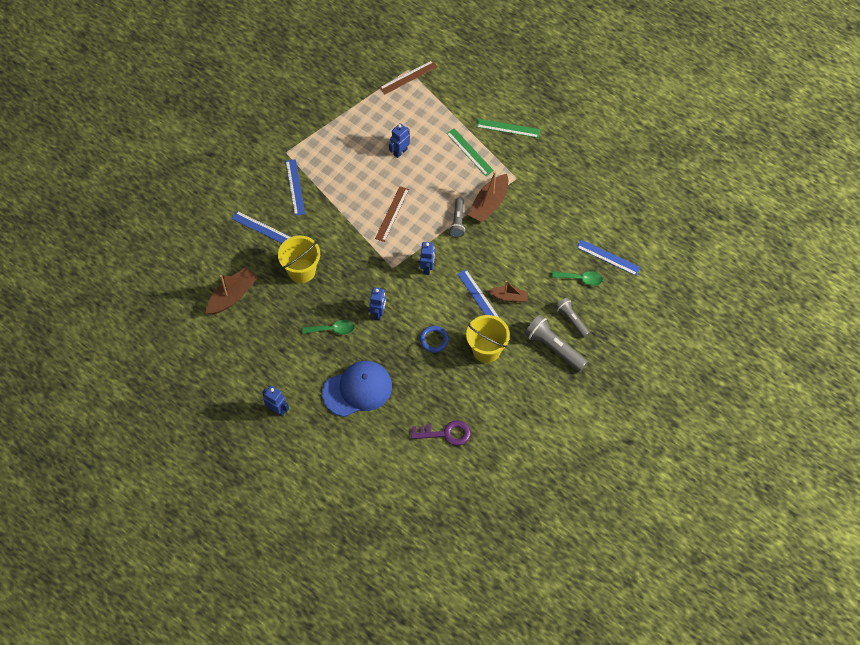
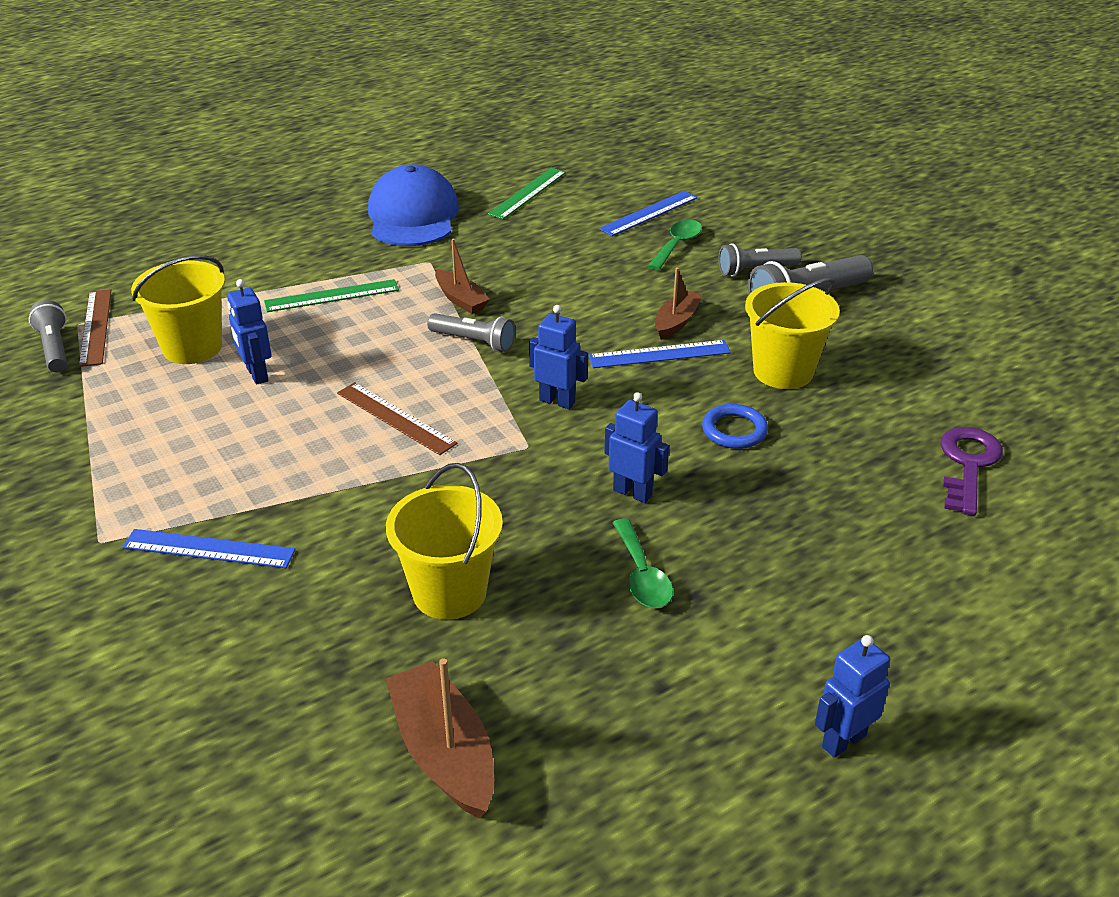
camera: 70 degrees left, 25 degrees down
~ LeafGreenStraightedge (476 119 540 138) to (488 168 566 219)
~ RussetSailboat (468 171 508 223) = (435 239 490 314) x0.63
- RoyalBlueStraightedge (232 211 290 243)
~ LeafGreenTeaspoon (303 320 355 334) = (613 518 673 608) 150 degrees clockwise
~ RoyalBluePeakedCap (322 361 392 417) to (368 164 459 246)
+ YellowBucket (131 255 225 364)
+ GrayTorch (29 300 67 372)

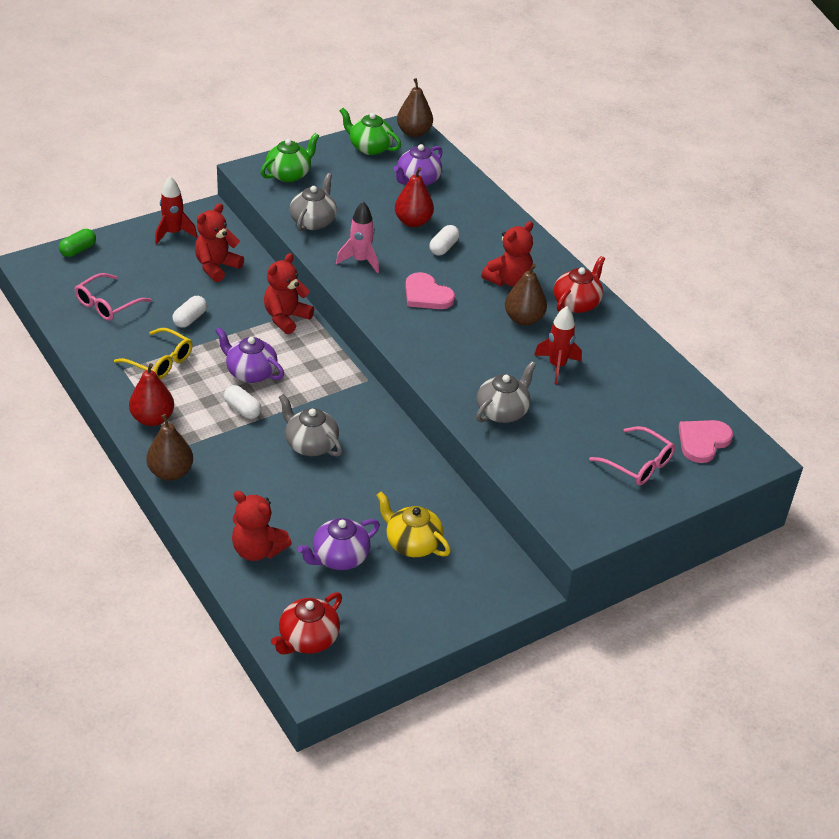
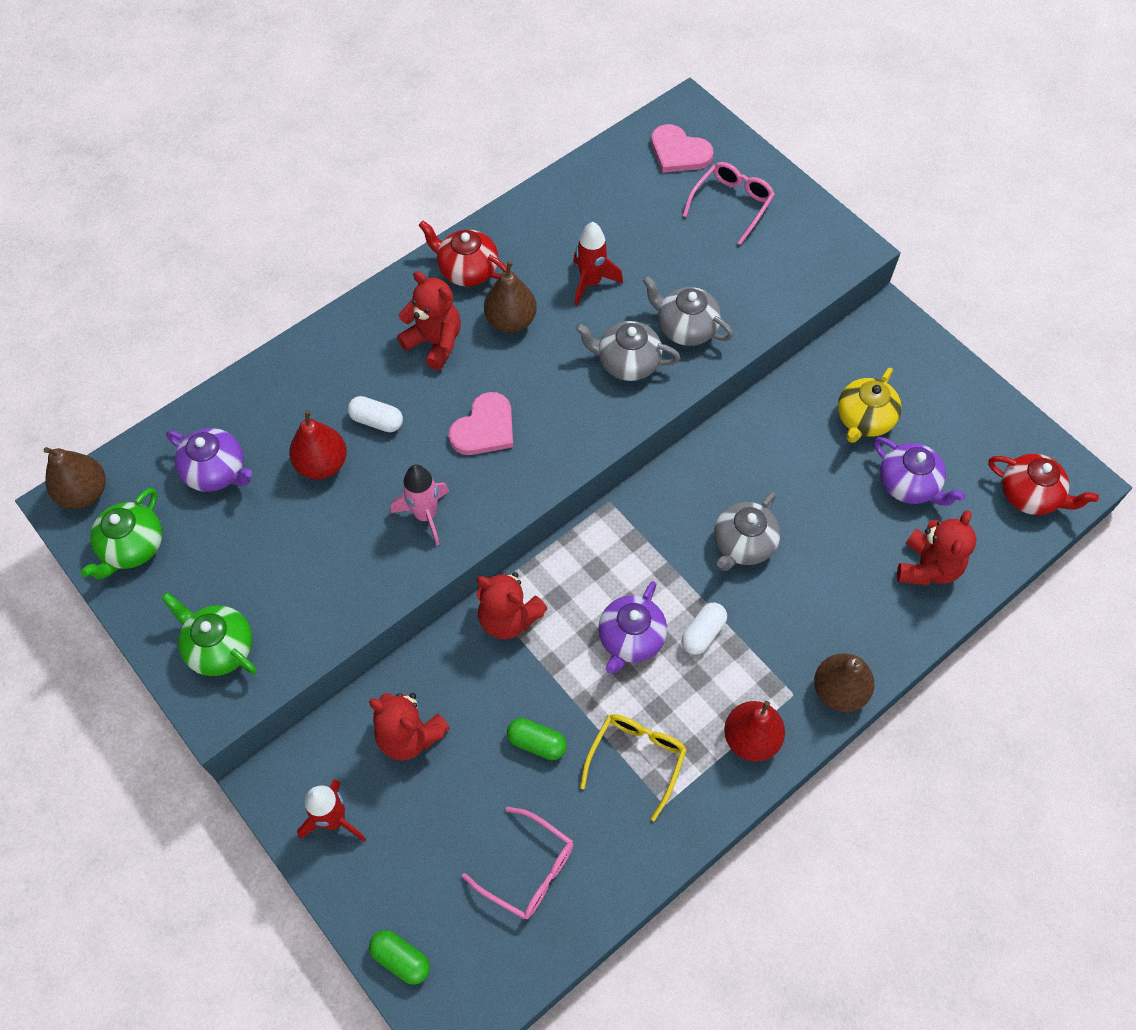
camera: 95 degrees left, 20 degrees up
~ GrayTeapot (290 173 337 231) to (575 321 680 381)
~ PureWhitePill (172 296 207 328) to LeafGreenPill (507 718 567 760)

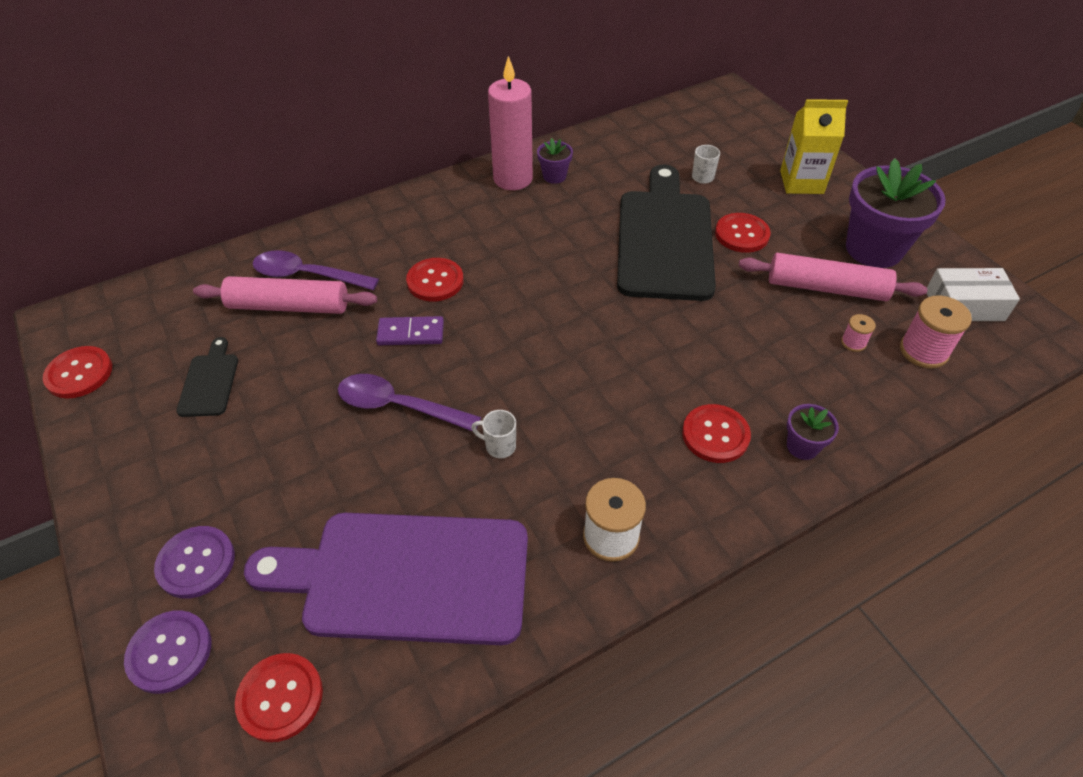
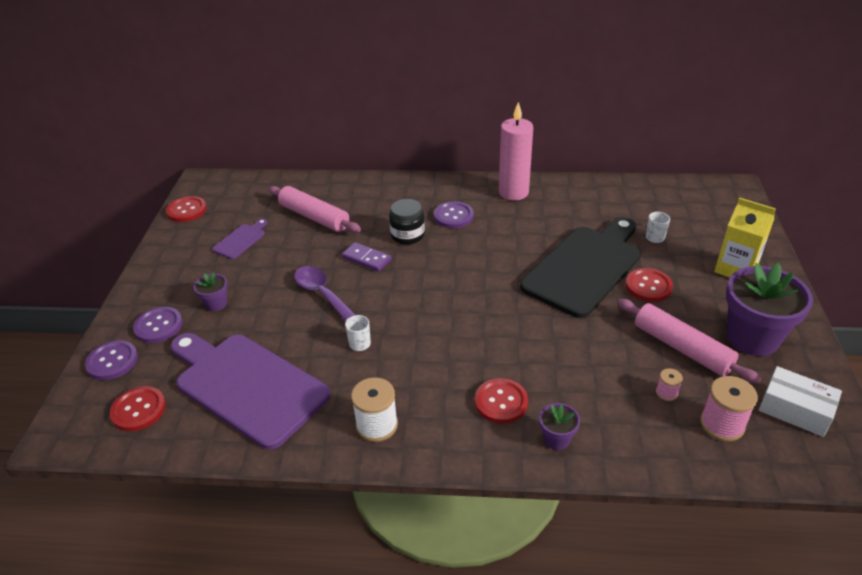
camera: 35 degrees right, 10 degrees down
~ VioletPottedPlant (537 138 573 184) to (194 272 228 311)
- VioletTeaspoon (252 250 379 290)
~ CrimsonButton (406 258 464 302) to EbonyJamJar (389 199 425 245)
~ EbonyBreadBoard (176 337 238 417) to VioletBreadBoard (212 219 268 259)
+ VioletButton (434 201 474 228)

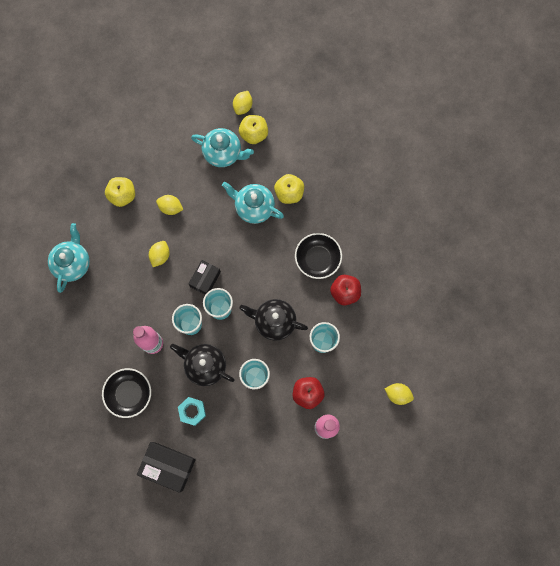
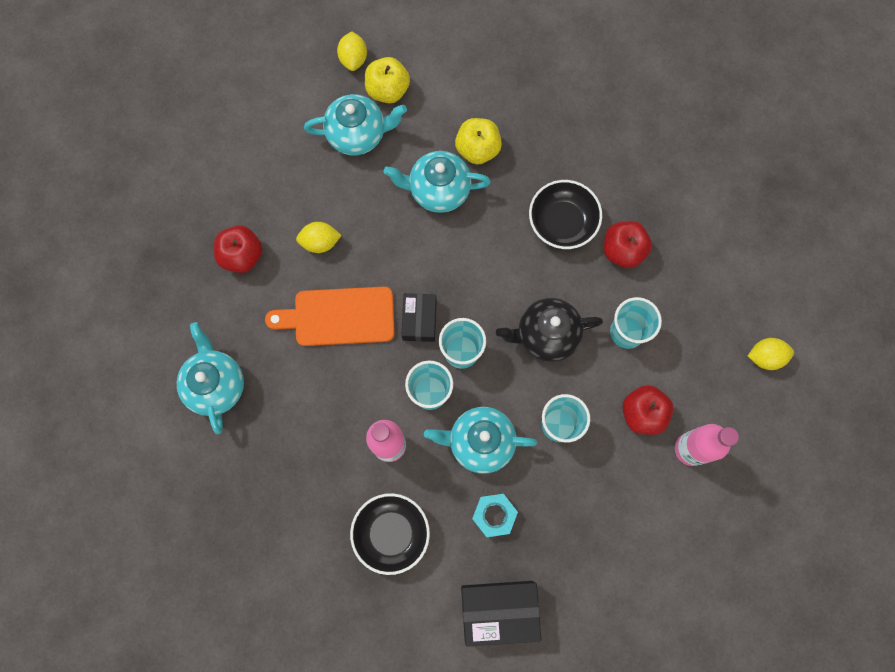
camera: 25 degrees left, 0 degrees up
~ YellowAppleFruit (105 177 135 207) to CrimsonAppleFruit (214 225 262 273)
~ YellowLemon (149 241 170 267) to BrightOrangeBreadBoard (265 287 395 346)
~ EbonyTeapot (170 344 235 386) to TurquoiseTeapot (424 407 537 474)

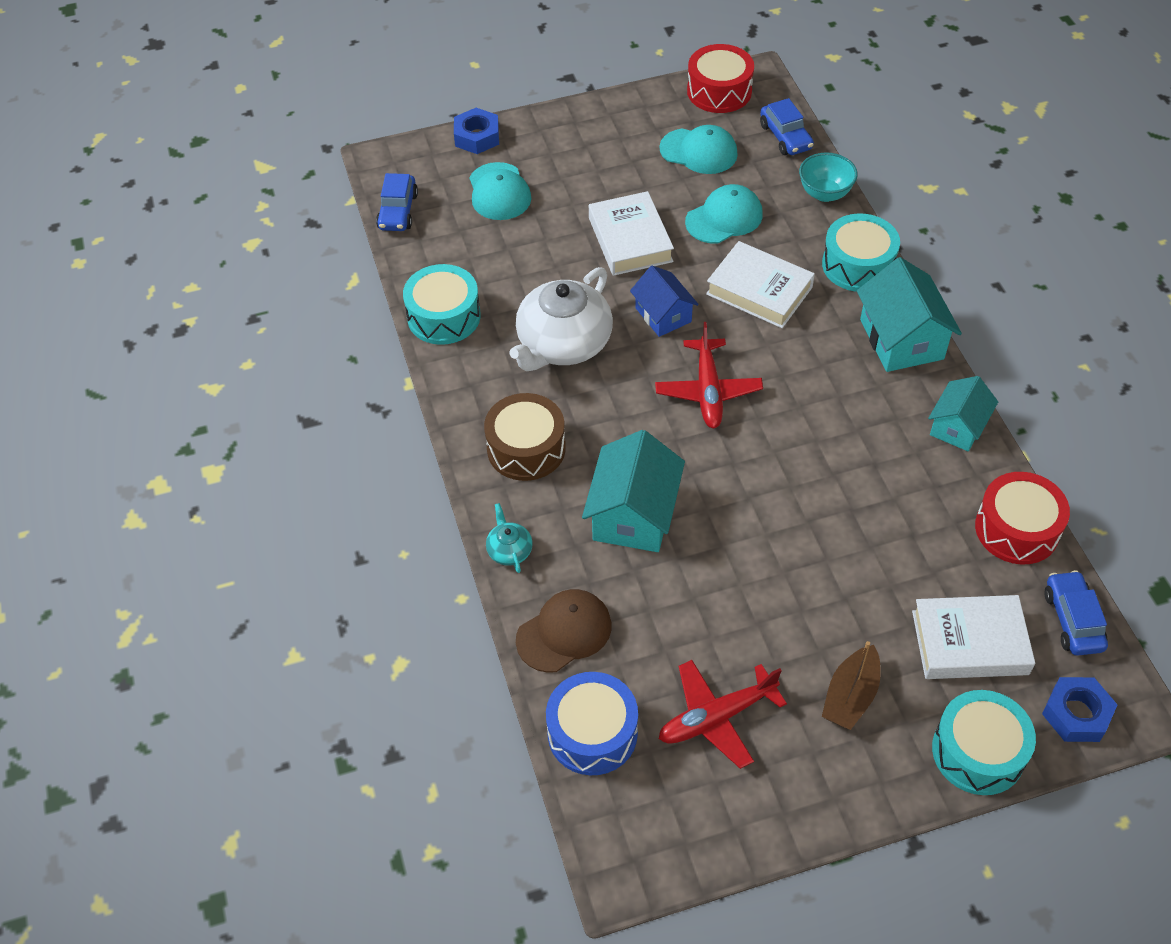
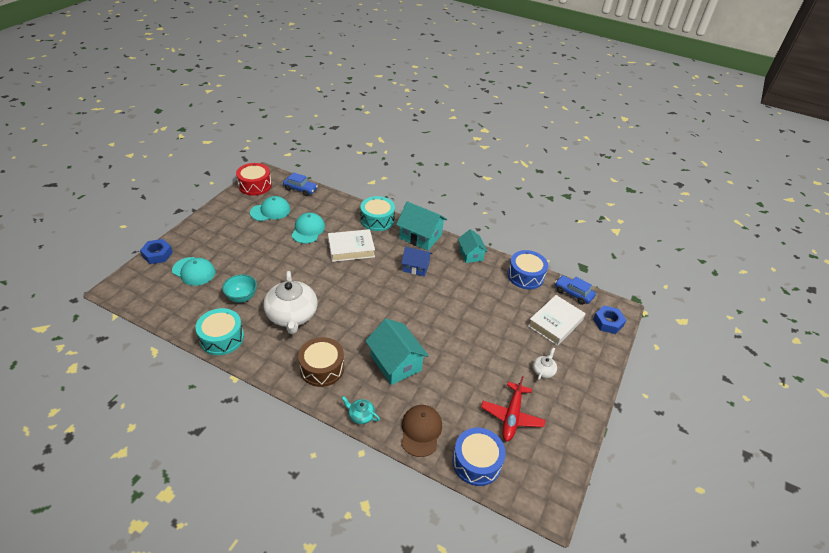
camera: 50 degrees left, 10 degrees down
~ TurquoiseDeepDish (799 152 858 202) to (222 274 257 303)
- RoyalBlueToyCar (376 173 418 231)
- PureWhiteHardback (589 191 674 276)
~ RoyalBlueCottage (630 266 699 337) to (401 247 432 276)
- CrimsonAeroplane (655 322 763 428)
~ CrimsonDrum (975 472 1070 564) to RoyalBlueDrum (508 250 548 289)
~ RussetSailboat (822 641 880 730) to PureWhiteTeapot (533 348 557 380)
- TurquoiseDrum (932 690 1036 795)

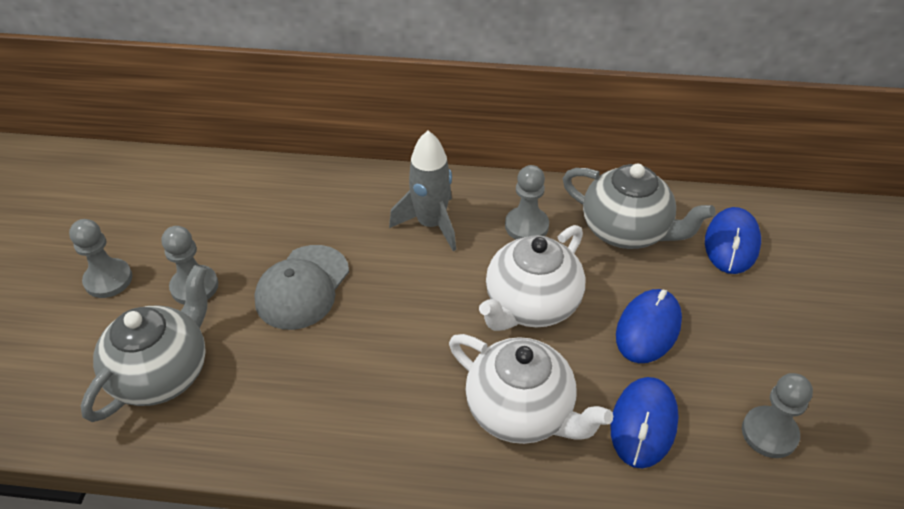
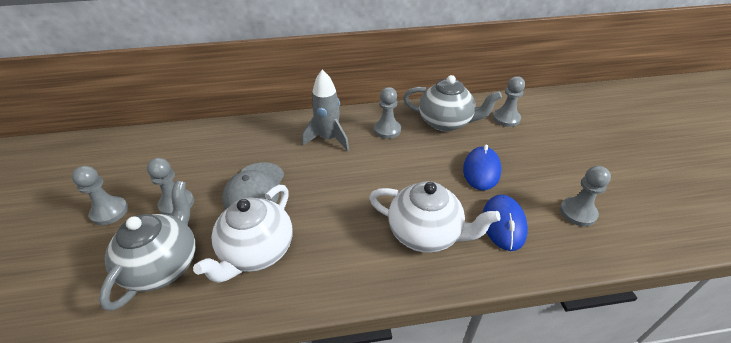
camera: 15 degrees left, 5 degrees down
~ RoyalBlueComputerMouse (705 207 761 274) to GrayGamePawn (493 76 525 127)
~ PureWhiteTeapot (479 225 586 331) to (193 185 292 283)

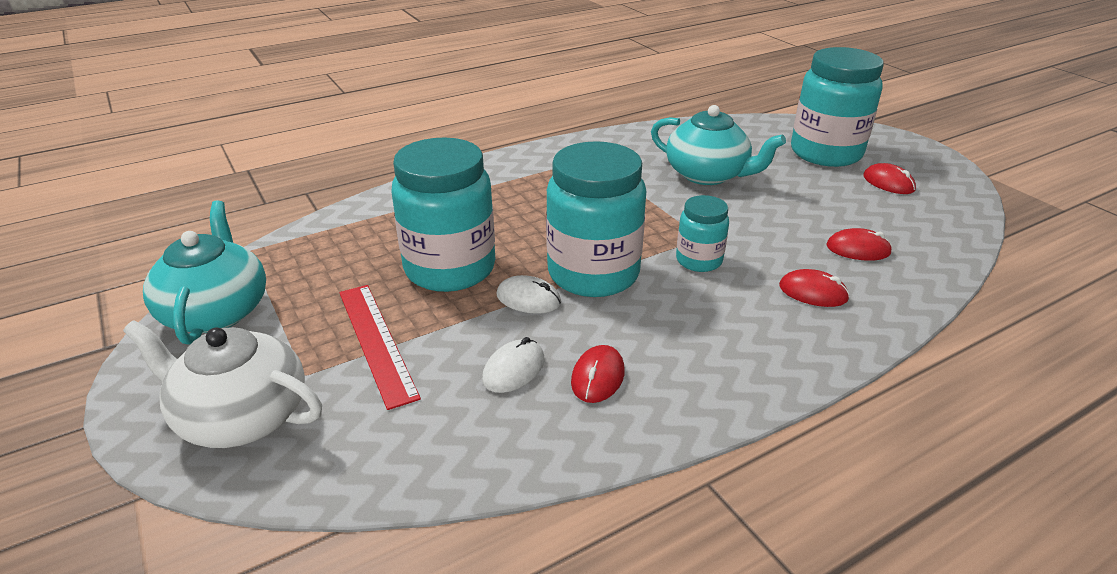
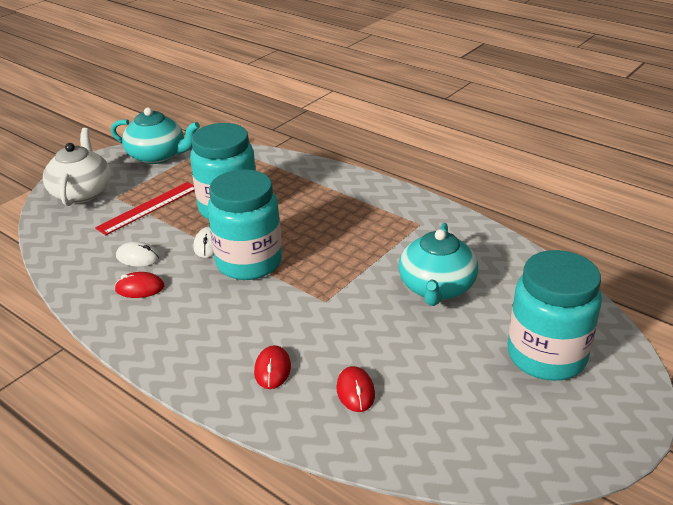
camera: 70 degrees right, 0 degrees up
- CrimsonComputerMouse (863 163 916 194)
- TurquoiseJamJar (676 195 729 272)
~ TurquoiseTeapot (143 201 266 345) = (111 108 200 164) 45 degrees clockwise

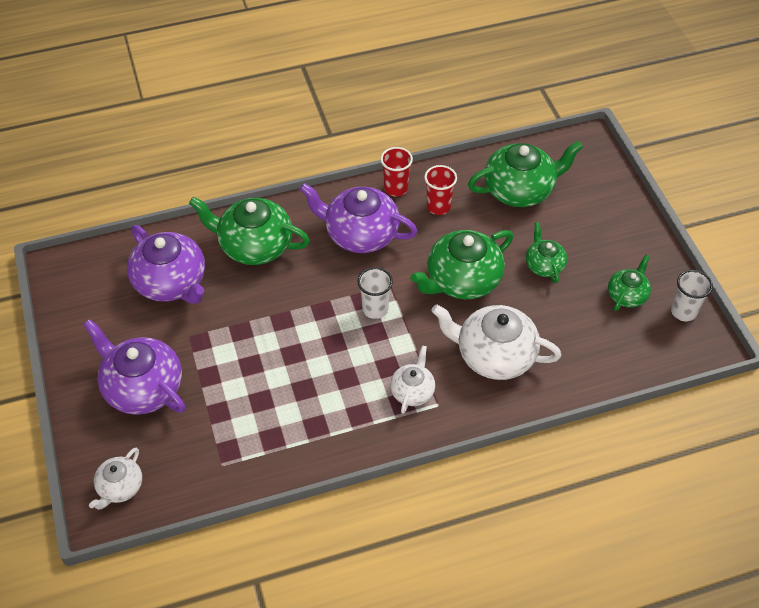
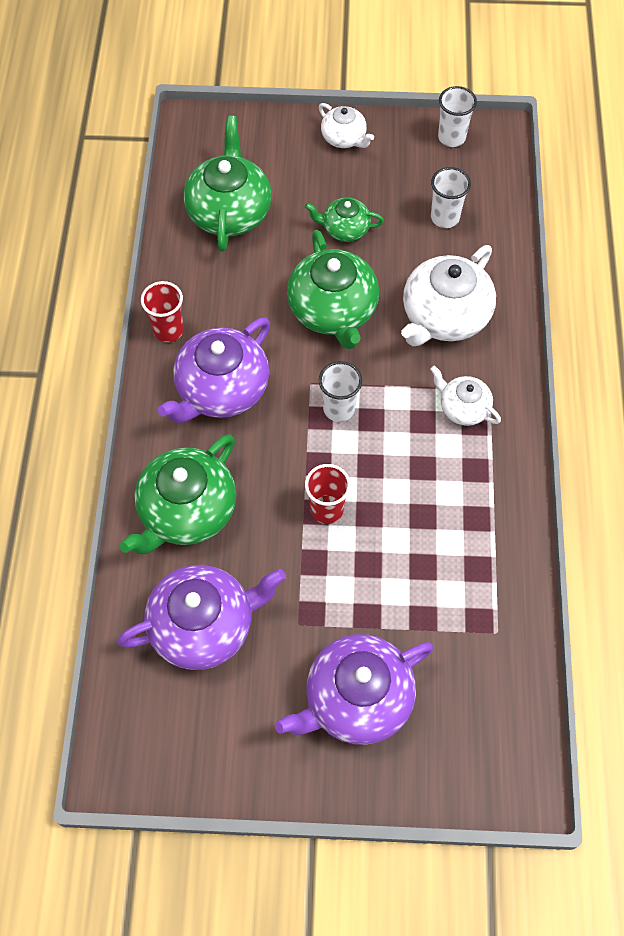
camera: 70 degrees left, 10 degrees up
~ CrimsonCup (424 165 457 215) to (305 464 351 524)
- LeafGreenTeapot (608 255 651 311)
~ PureWhiteTeapot (89 448 142 510) to (319 103 374 148)
+ PureWhiteCup (431 167 471 228)

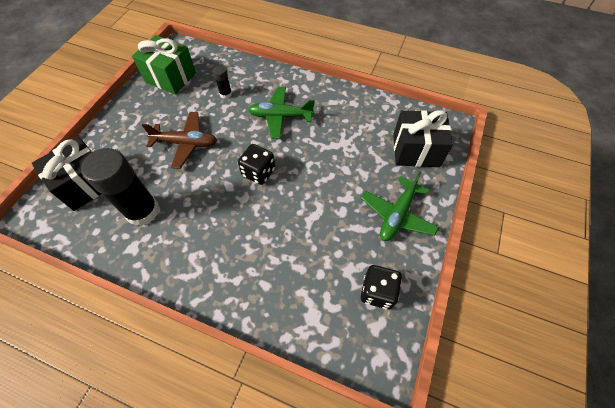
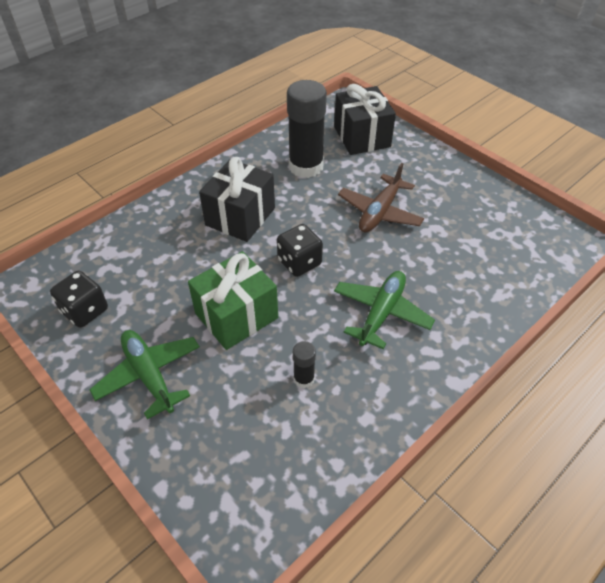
camera: 115 degrees right, 10 degrees down
~ LeafGreenWrappedGift (132 35 196 95) to (188 251 278 350)
~ EbonyGlueStick (213 65 232 99) to (293 341 316 388)
~ EbonyWrappedGift (393 110 453 167) to (199 157 275 242)

